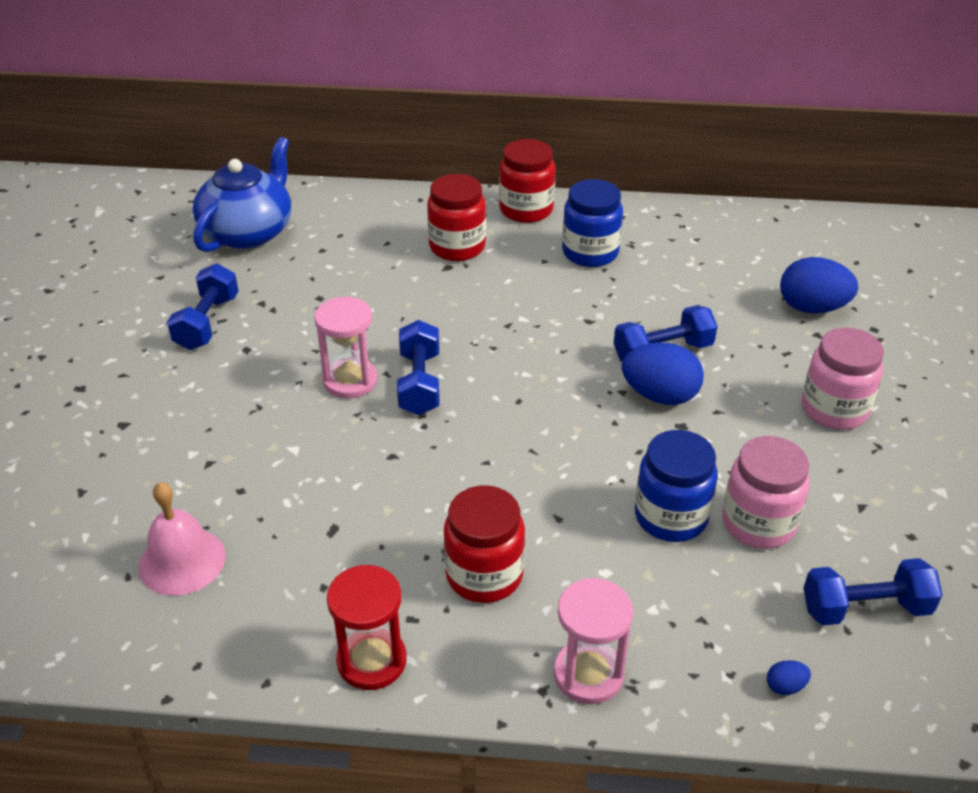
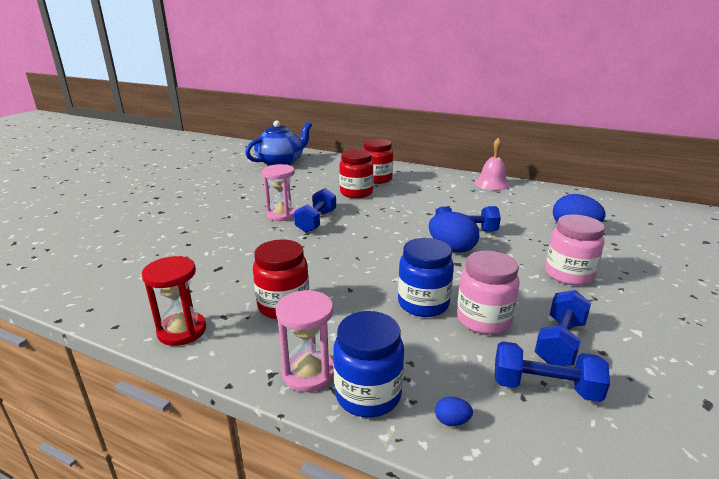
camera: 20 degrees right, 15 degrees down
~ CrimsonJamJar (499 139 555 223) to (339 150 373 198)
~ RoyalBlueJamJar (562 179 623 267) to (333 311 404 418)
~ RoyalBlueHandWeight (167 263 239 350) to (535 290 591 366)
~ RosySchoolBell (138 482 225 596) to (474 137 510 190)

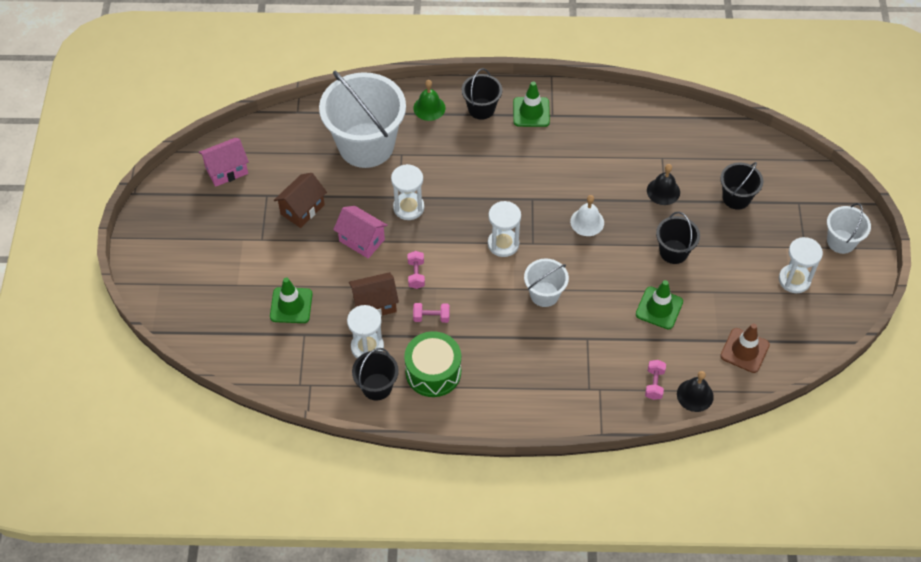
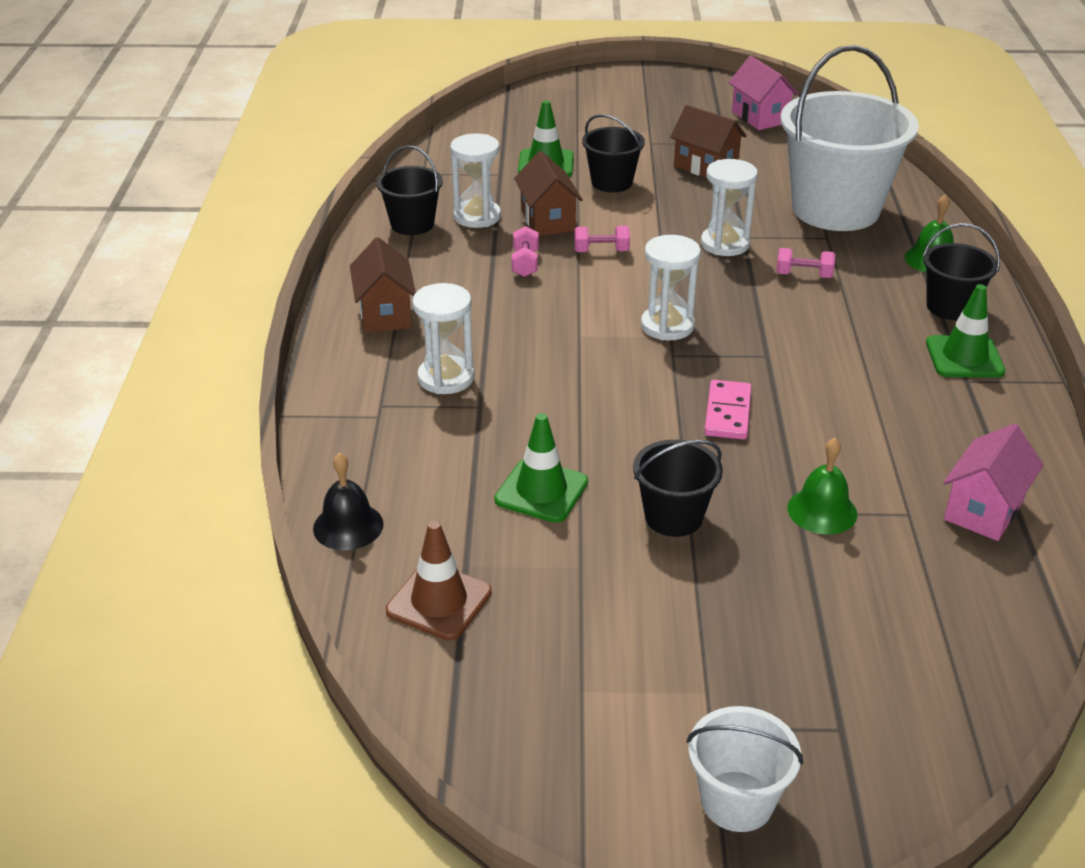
camera: 90 degrees right, 20 degrees down
~ EbonyBucket (720 162 763 210) to (582 114 645 192)
~ EbonySchoolBell (647 164 680 205) to LeafGreenSchoolBell (788 438 857 535)
~ PureWhiteSchoolBell (570 195 604 236) to RosyDominoTile (704 380 752 440)
~ RosyCottage (333 206 388 259) to (943 424 1043 541)
~ PureWhiteSandglass (779 237 823 293) to (412 283 474 394)
- PureWhiteBucket (524 258 569 307)
- LeafGreenDrum (404 331 461 397)
~ RosyHandWeight (645 360 666 400) to (776 248 835 278)
+ RussetCottage (350 237 416 333)

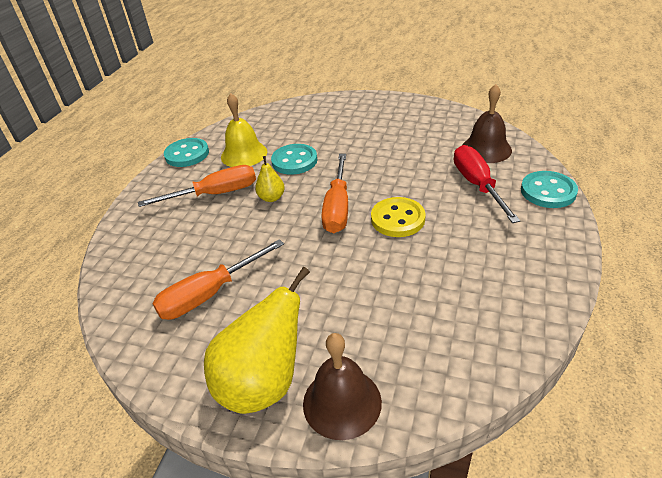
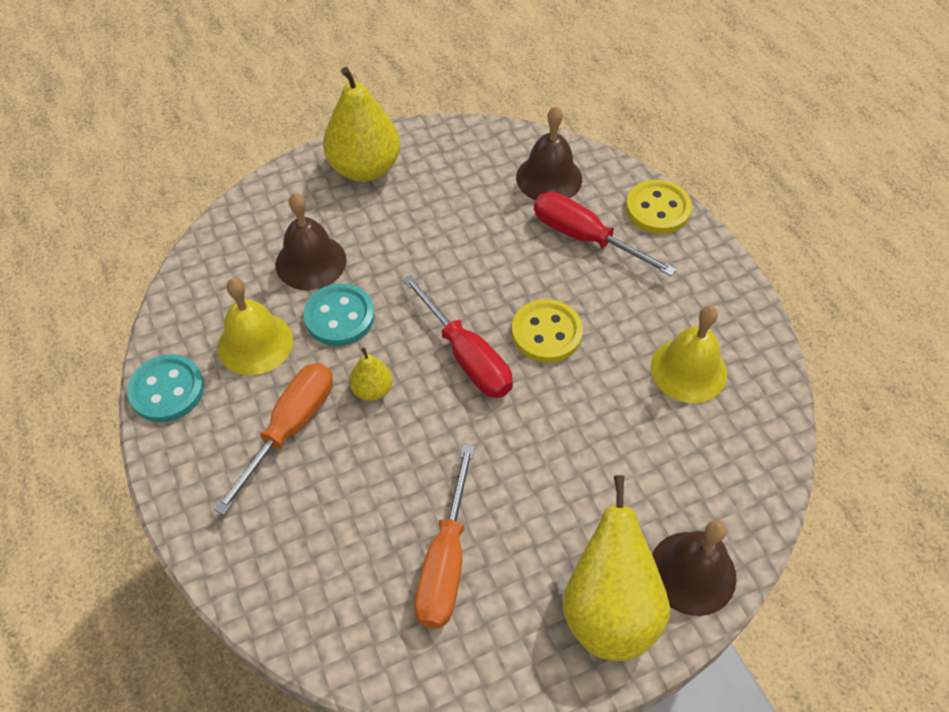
camera: 45 degrees left, 15 degrees up
~ BrightOrangeFlatScrewdriver (321 154 348 233) to CrimsonFlatScrewdriver (403 275 513 398)
~ TurquoiseButton (521 171 578 208) to YellowButton (626 180 692 234)
+ YellowToyPear (323 67 400 182)
+ RussetSchoolBell (276 193 346 290)
+ YellowSchoolBell (650 306 727 403)

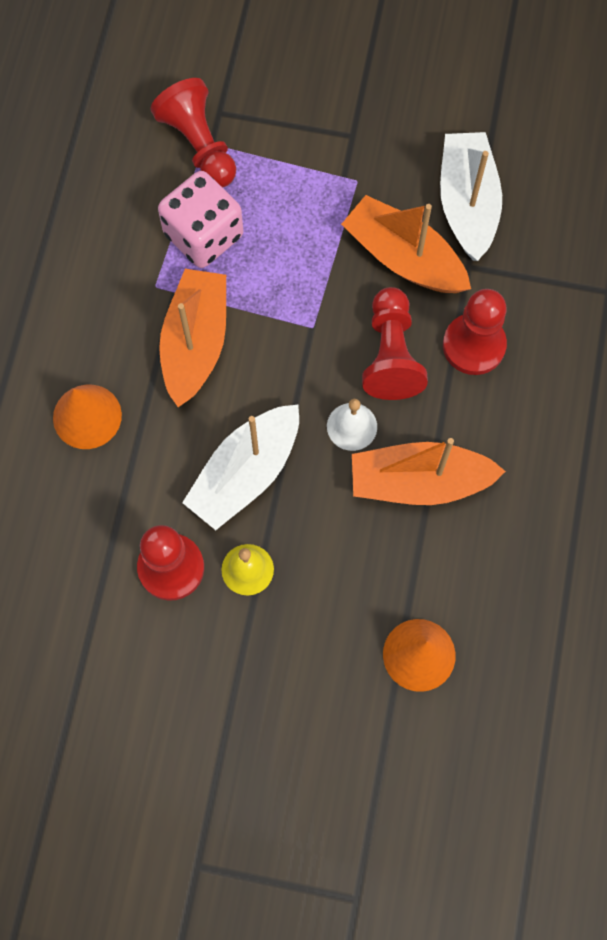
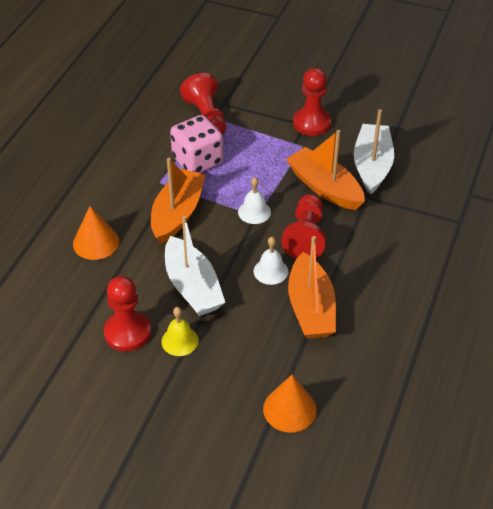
camera: 10 degrees right, 25 degrees down
~ CrimsonGamePawn (443 289 507 375) to (293 68 331 136)
~ PureWhiteSailboat (182 405 299 530) = (165 216 226 316) 75 degrees counterclockwise
~ BrightOrangeSailboat (352 438 506 505) = (288 236 336 339) 105 degrees counterclockwise
+ PureWhiteSchoolBell (238 177 271 224)

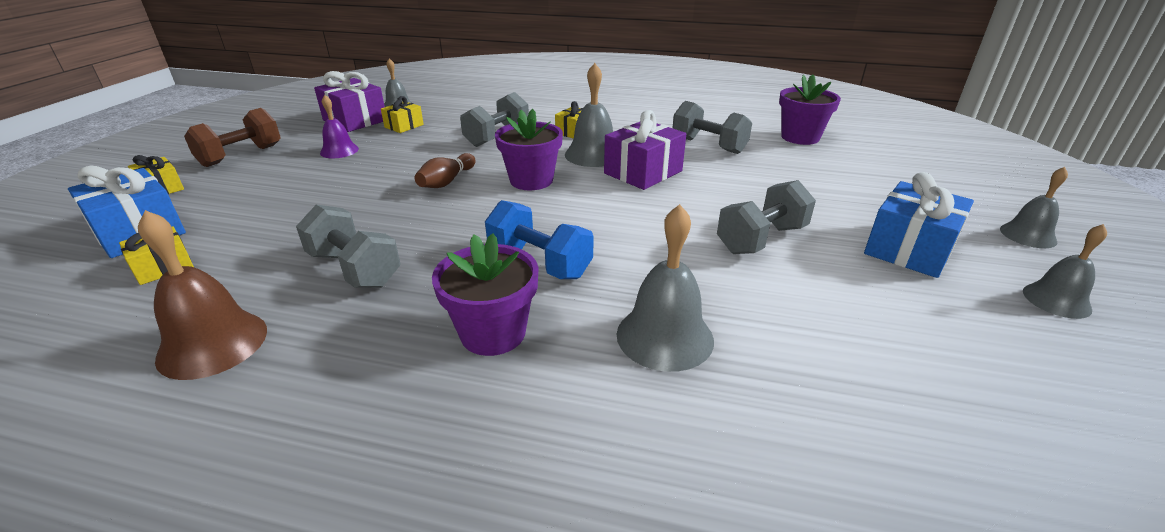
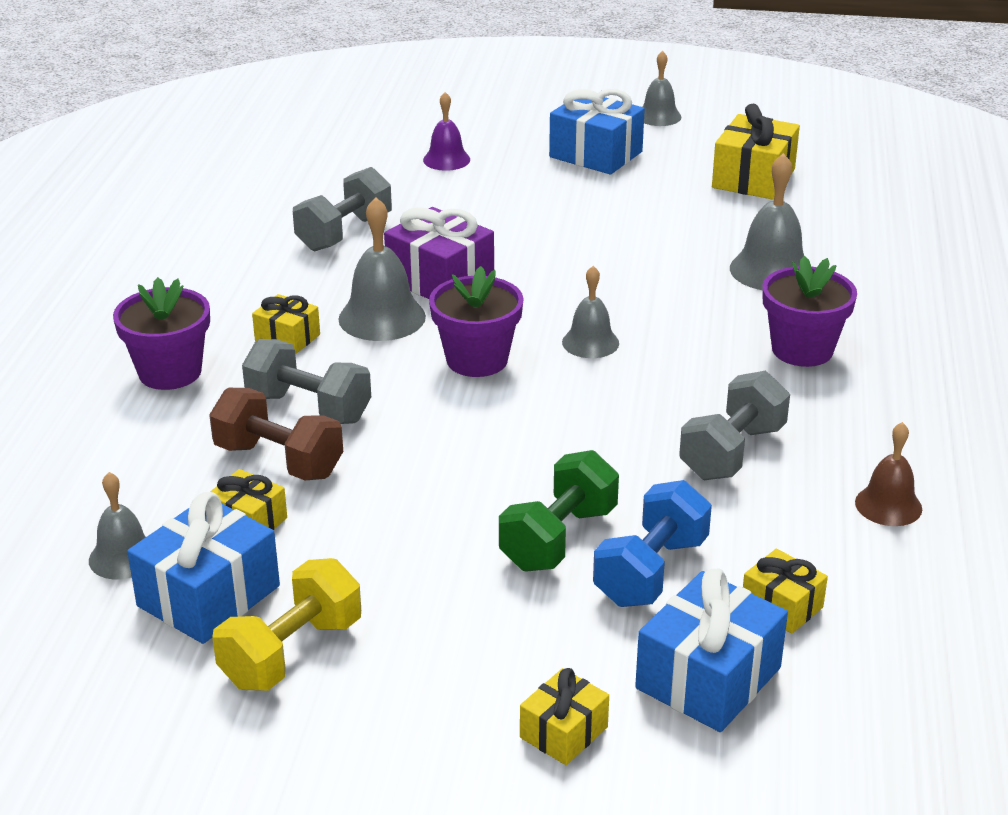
camera: 95 degrees left, 0 degrees up
~ VioletWrappedGift (314 71 385 132) to RoyalBlueWrappedGift (127 492 280 644)
~ VioletPottedPlant (779 74 841 145) to (113 277 210 390)
~ VioletSchoolBell (320 95 359 158) to (423 92 470 171)
~ RussetHandWeight (184 108 281 167) to (209 388 343 480)
- RussetBowlingPin (414 153 476 188)
~ GraySchoolBell (1000 167 1068 248) to (562 266 619 358)
- GrayHandWeight (717 180 816 254)
~ RoyalBlueHandWeight (485 200 594 279) to (593 480 712 607)
~ RussetSchoolBell (138 210 267 380) = (855 422 922 526) x0.64
+ YellowWrappedGift (712 104 800 200)
+ LeafGreenHandWeight (499 450 619 572)
+ YellowHandWeight (212 558 361 691)

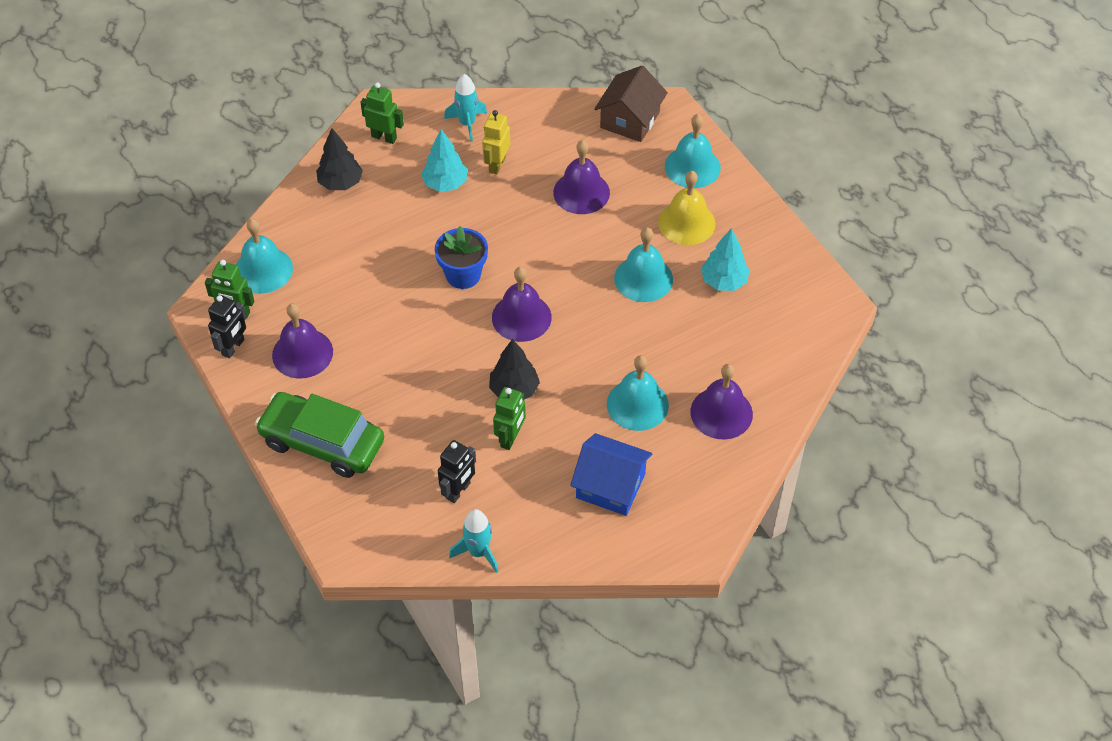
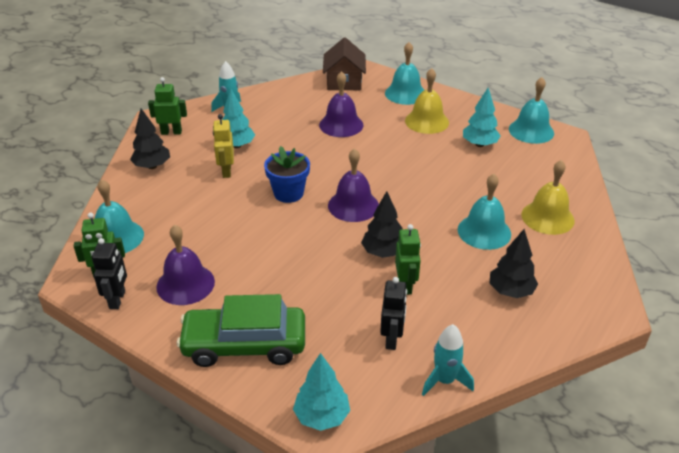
camera: 25 degrees left, 15 degrees down
~ YellowToyRobot (482 110 510 174) to (213 114 234 178)
~ TurquoiseSchoolBell (614 227 673 302) to (509 77 554 144)
~ VioletSchoolBell (690 364 753 440) to YellowSchoolBell (521 160 575 235)
~ RoyalBlueCottage (570 433 652 516) to EbonyFirTree (490 229 538 298)
+ TurquoiseFirTree (293 353 350 431)

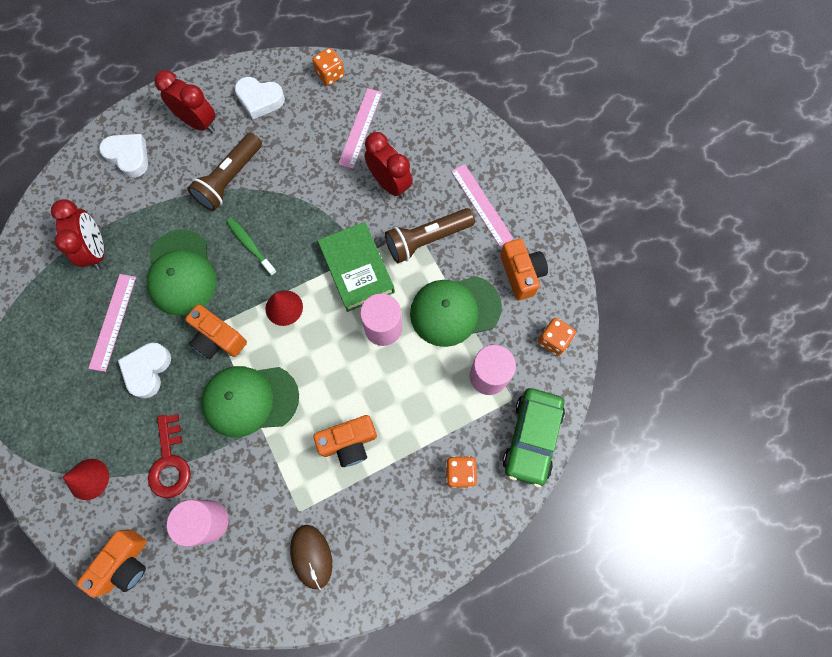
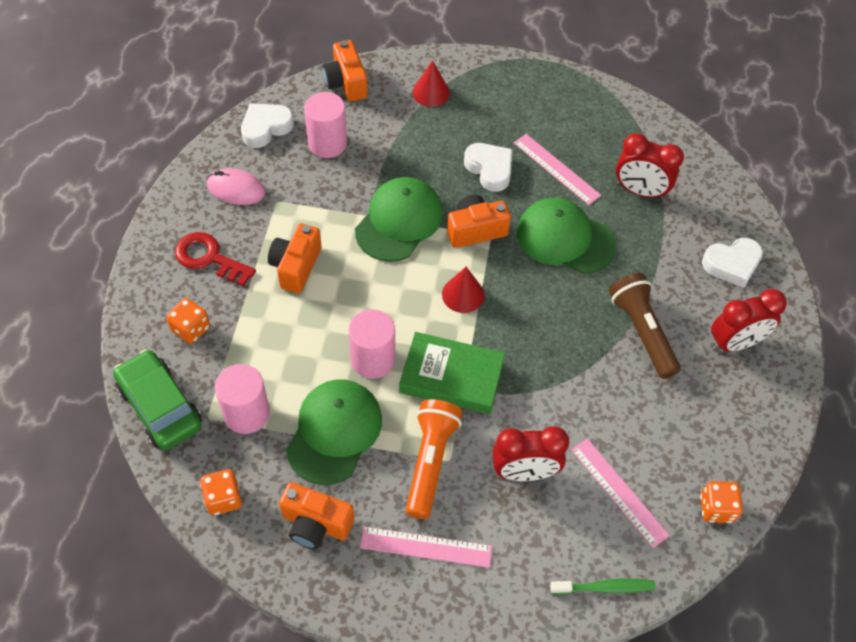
camera: 125 degrees right, 15 degrees down
~ PureWhiteHeartShape (235 77 285 119) to (241 103 294 148)
~ RussetTorch (385 208 475 263) to BrightOrangeTorch (406 399 462 519)
~ LeafGreenToothbrush (226 217 277 276) to (550 578 656 595)
~ CrimsonDoorKey (148 414 191 498) to (175 232 256 286)
~ RussetComputerMouse (290 525 332 590) to RosyComputerMouse (207 168 265 205)

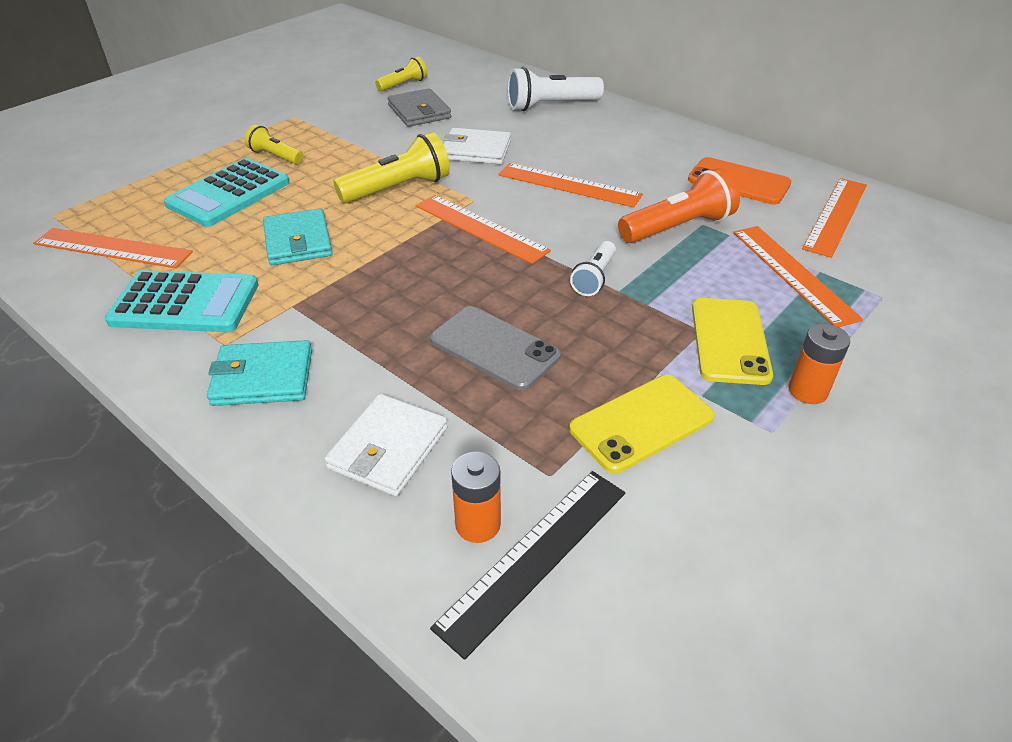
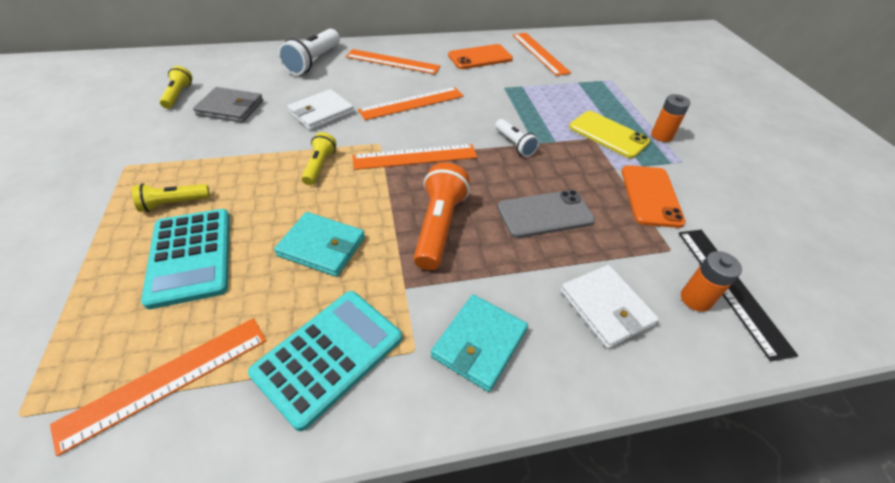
camera: 55 degrees left, 5 degrees up
~ YellowTorch (333 132 450 203) = (302 132 337 185) x0.59
~ BrightOrangeTorch (618 168 740 243) to (414 163 470 270)
~ BrightOrangeStraightedge (733 226 863 327) to (345 49 441 74)
~ YellowMobilePhone (569 375 715 474) to BrightOrangeMobilePhone (622 165 686 228)

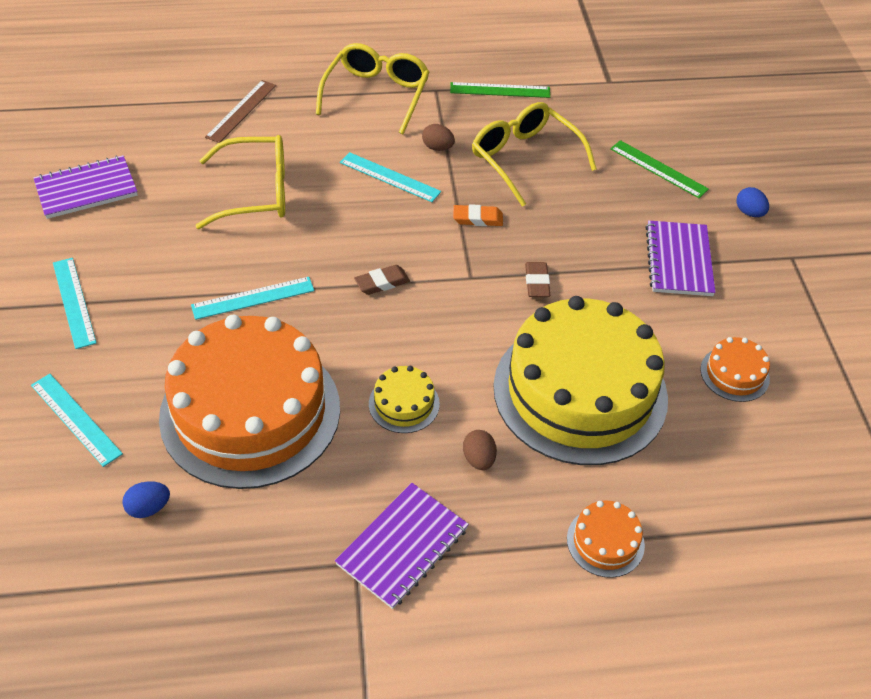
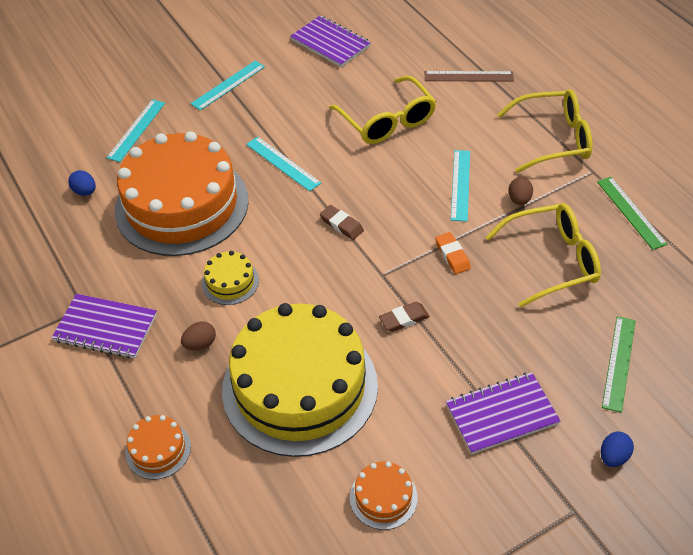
camera: 70 degrees right, 0 degrees up
~ YellowSpectacles (472 102 597 207) = (485 203 601 308) 45 degrees clockwise

